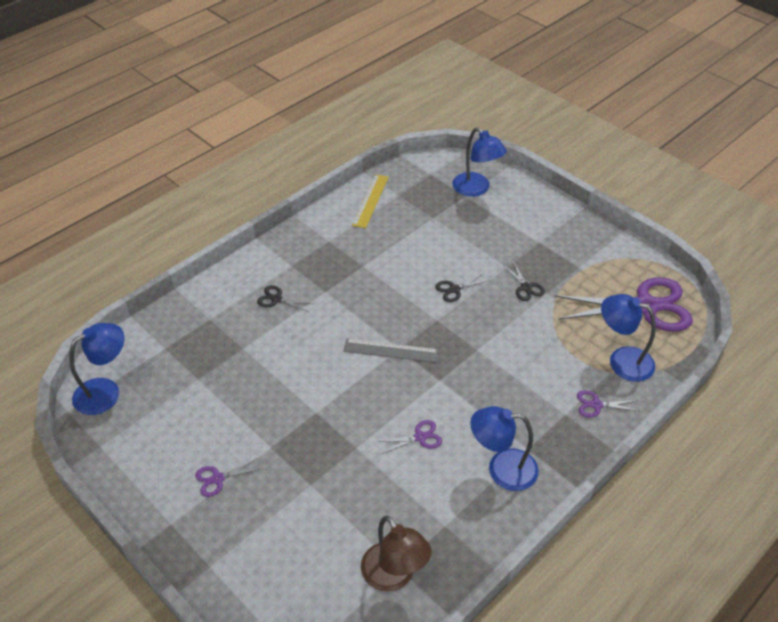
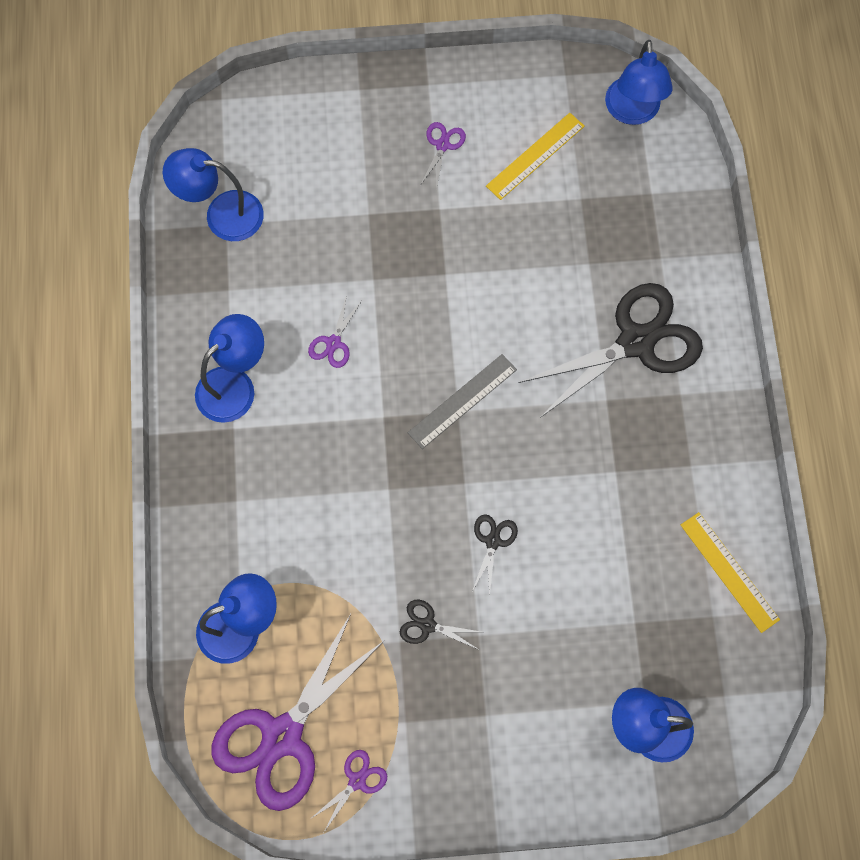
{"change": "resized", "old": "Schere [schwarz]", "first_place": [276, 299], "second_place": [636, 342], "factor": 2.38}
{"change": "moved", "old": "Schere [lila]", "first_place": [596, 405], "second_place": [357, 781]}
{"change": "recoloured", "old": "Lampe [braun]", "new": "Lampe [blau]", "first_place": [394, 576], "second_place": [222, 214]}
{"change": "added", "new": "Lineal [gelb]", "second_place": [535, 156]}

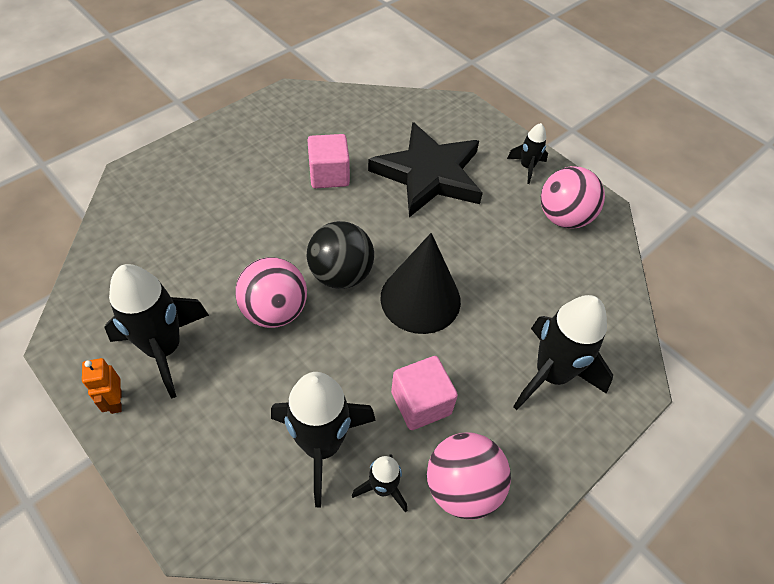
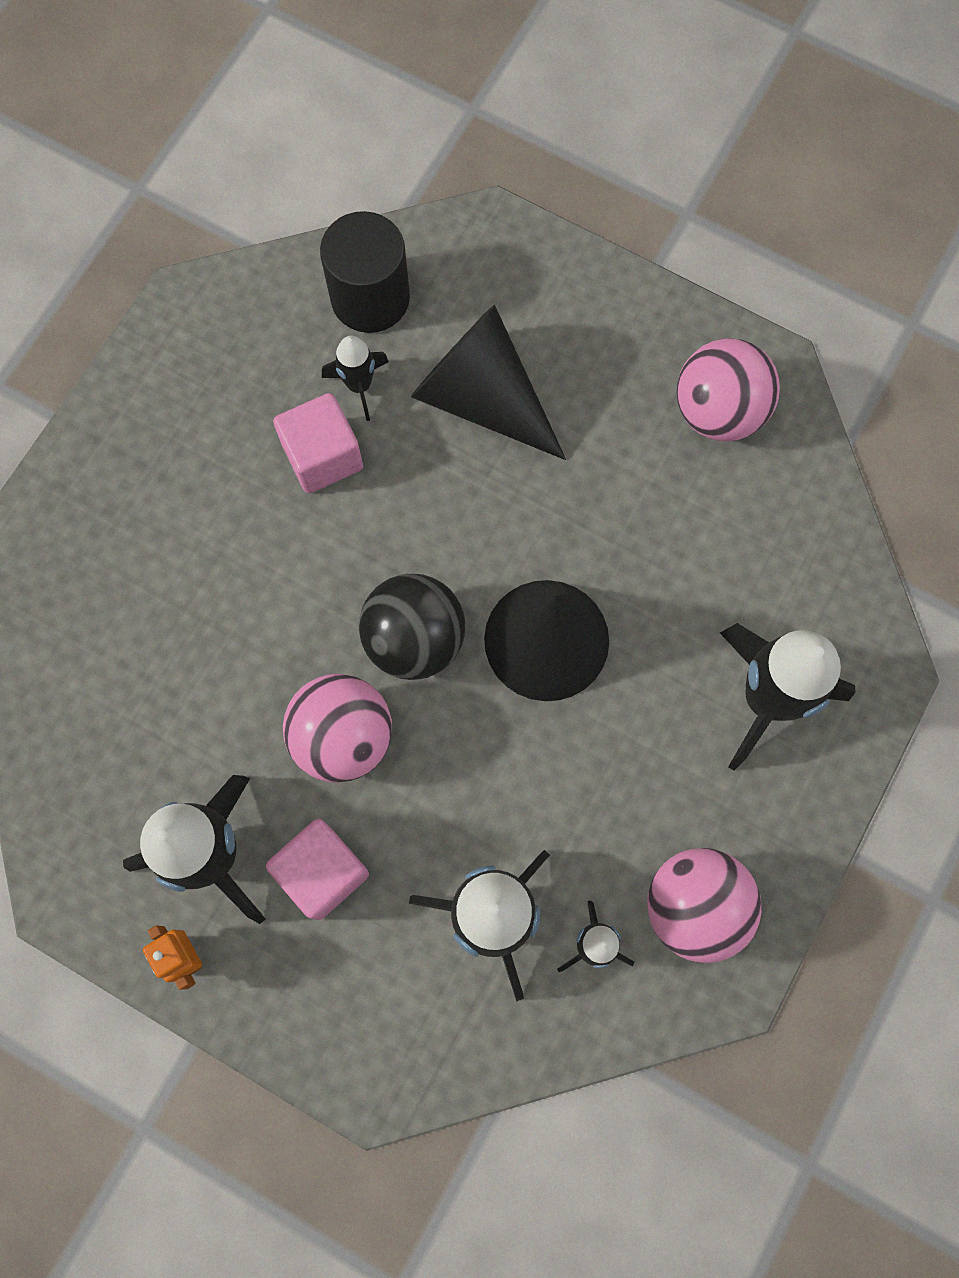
{"change": "replaced", "old": "Stern [schwarz]", "new": "Kegel [schwarz]", "first_place": [429, 174], "second_place": [482, 398]}
{"change": "moved", "old": "Rakete [schwarz]", "first_place": [527, 167], "second_place": [359, 385]}
{"change": "moved", "old": "Kubus [rosa]", "first_place": [421, 403], "second_place": [322, 872]}
{"change": "added", "new": "Vollzylinder [schwarz]", "second_place": [370, 298]}

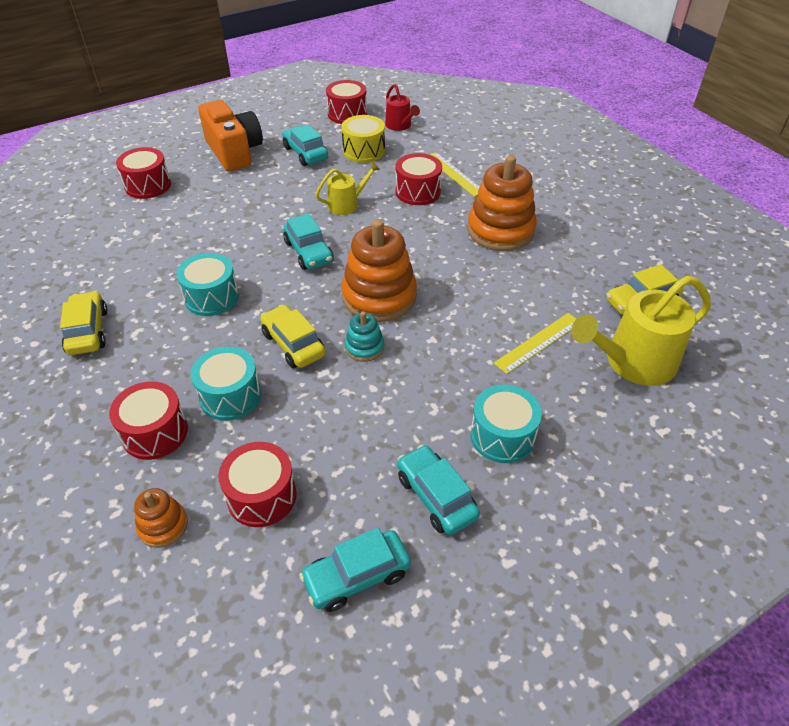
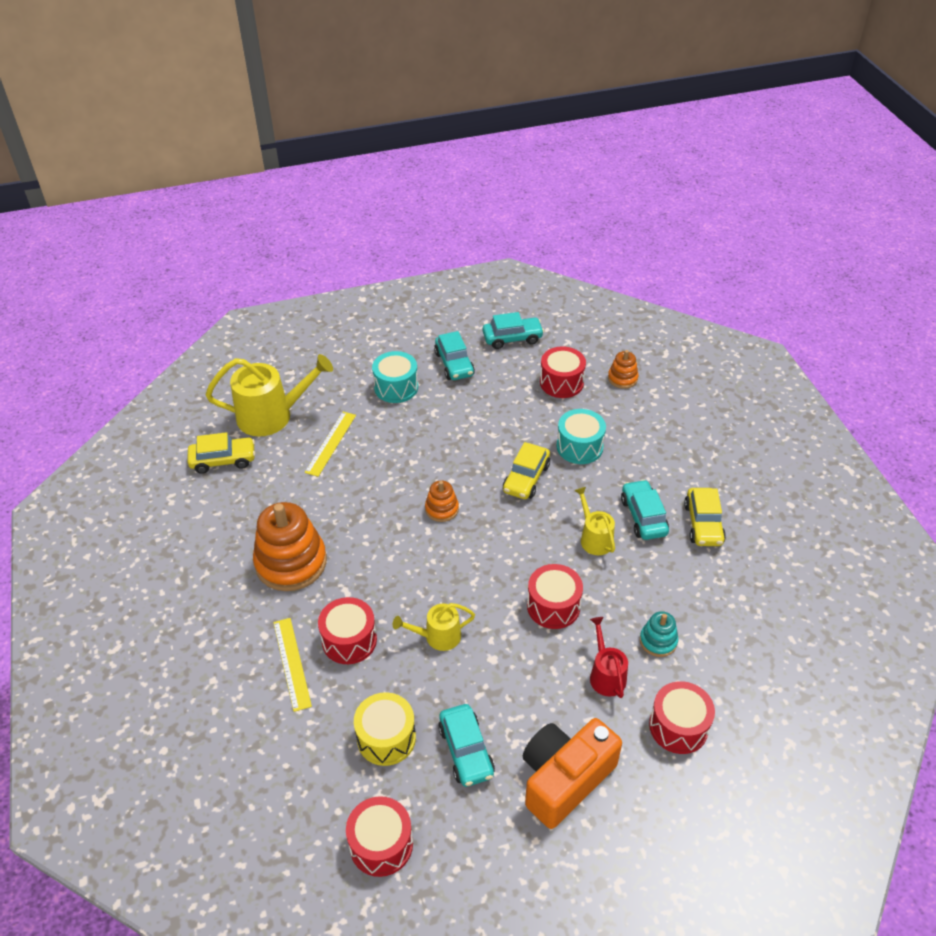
{"change": "moved", "old": "Gießkanne [rot]", "first_place": [400, 125], "second_place": [606, 675]}
{"change": "turned", "old": "Kamera [orange]", "first_place": [234, 151], "second_place": [564, 779], "degrees": 60}
{"change": "moved", "old": "Auto [türkis]", "first_place": [309, 252], "second_place": [643, 516]}
{"change": "resized", "old": "Stapelspielzeug [orange]", "first_place": [379, 296], "second_place": [442, 509], "factor": 0.49}
{"change": "replaced", "old": "Trommel [türkis]", "new": "Gießkanne [gelb]", "first_place": [212, 297], "second_place": [594, 538]}
{"change": "turned", "old": "Auto [gelb]", "first_place": [293, 344], "second_place": [526, 478], "degrees": 45}
{"change": "moved", "old": "Stapelspielzeug [türkis]", "first_place": [364, 347], "second_place": [658, 641]}
{"change": "turned", "old": "Lineal [gelb]", "first_place": [538, 342], "second_place": [331, 443], "degrees": -45}
{"change": "moved", "old": "Trommel [rot]", "first_place": [155, 433], "second_place": [553, 606]}

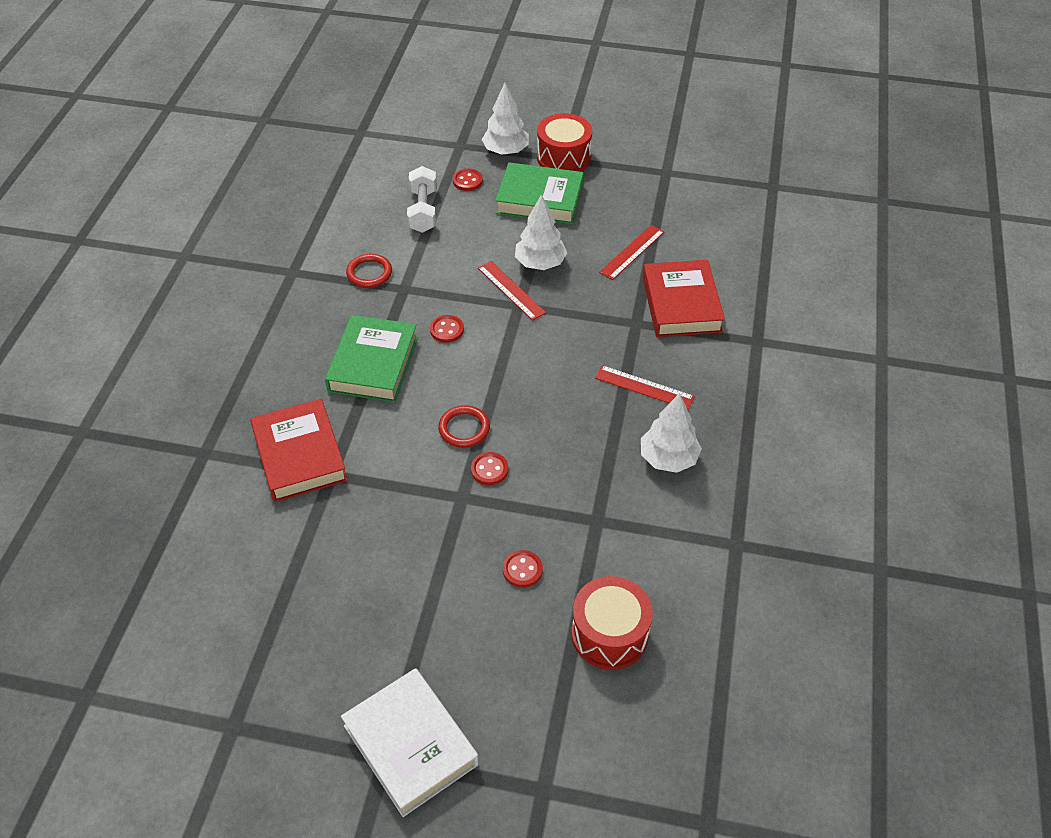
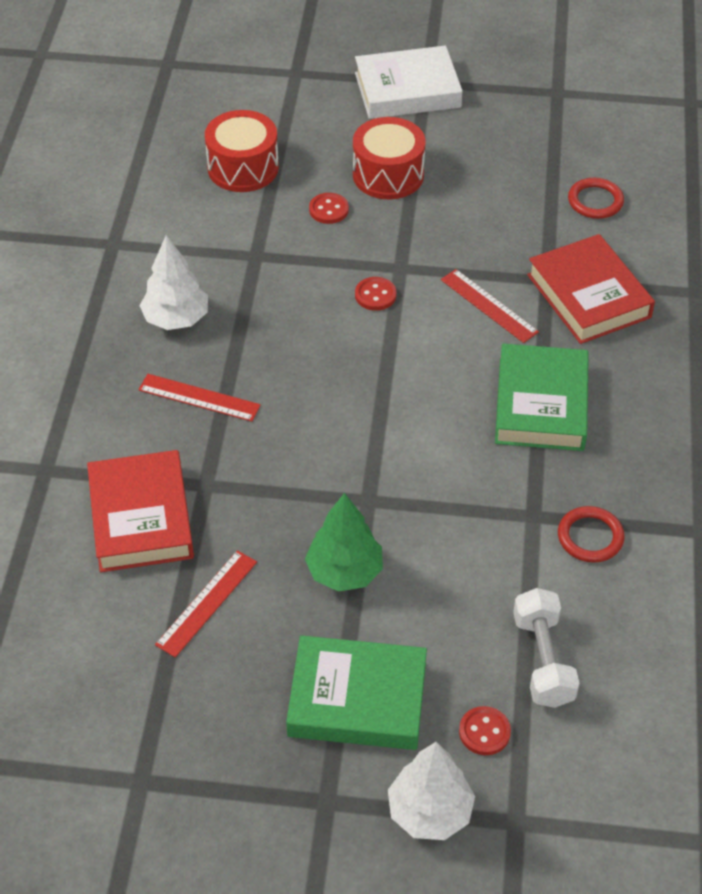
{"change": "moved", "old": "Trommel [rot]", "first_place": [563, 158], "second_place": [388, 175]}
{"change": "recoloured", "old": "Baum [weiß]", "new": "Baum [grün]", "first_place": [540, 263], "second_place": [344, 572]}
{"change": "moved", "old": "Lineal [rot]", "first_place": [511, 290], "second_place": [489, 305]}
{"change": "removed", "old": "Knopf [rot]", "first_place": [447, 330]}
{"change": "moved", "old": "Ring [rot]", "first_place": [464, 429], "second_place": [595, 201]}
{"change": "turned", "old": "Buch [weiß]", "first_place": [410, 745], "second_place": [407, 90], "degrees": -60}

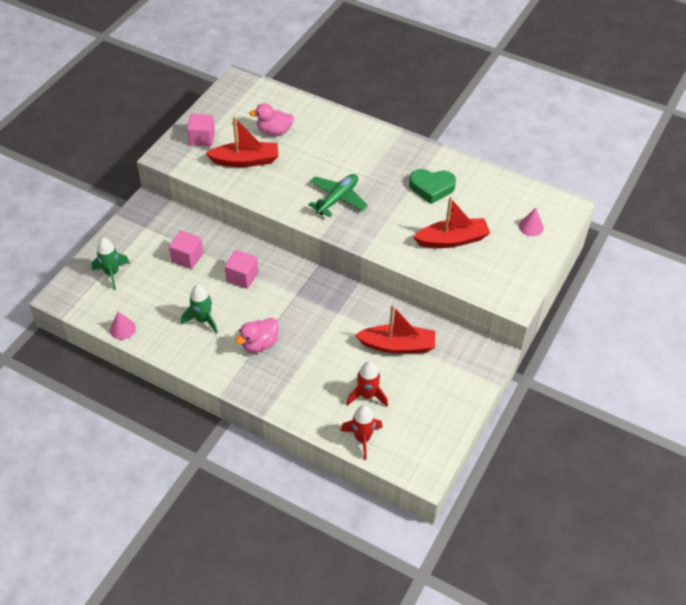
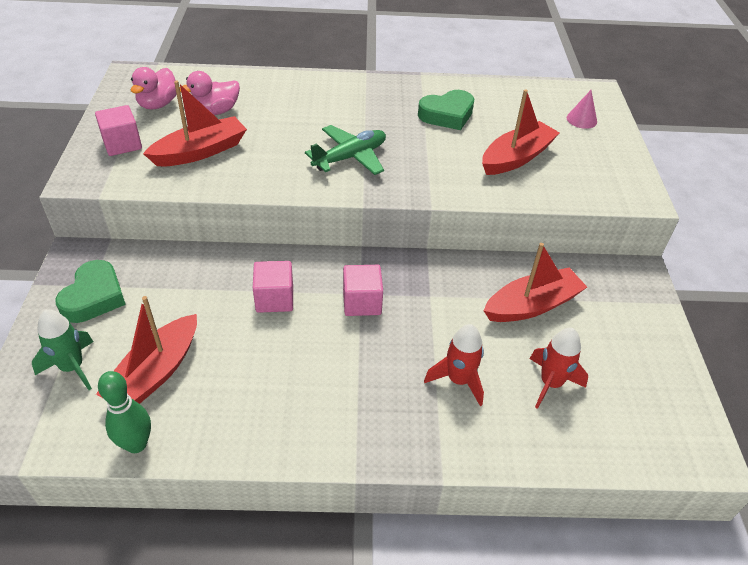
{"change": "turned", "old": "Flugzeug [grün]", "first_place": [337, 199], "second_place": [350, 157], "degrees": 45}
{"change": "moved", "old": "Kubus [rosa]", "first_place": [187, 257], "second_place": [362, 302]}
{"change": "removed", "old": "Rakete [grün]", "first_place": [203, 320]}
{"change": "replaced", "old": "Kegel [rosa]", "new": "Bowlingkegel [grün]", "first_place": [122, 329], "second_place": [136, 444]}
{"change": "moved", "old": "Ente [rosa]", "first_place": [259, 344], "second_place": [158, 104]}
{"change": "moved", "old": "Rakete [rot]", "first_place": [362, 438], "second_place": [458, 380]}
{"change": "added", "new": "Herz [grün]", "second_place": [94, 297]}
{"change": "added", "new": "Boot [rot]", "second_place": [155, 373]}

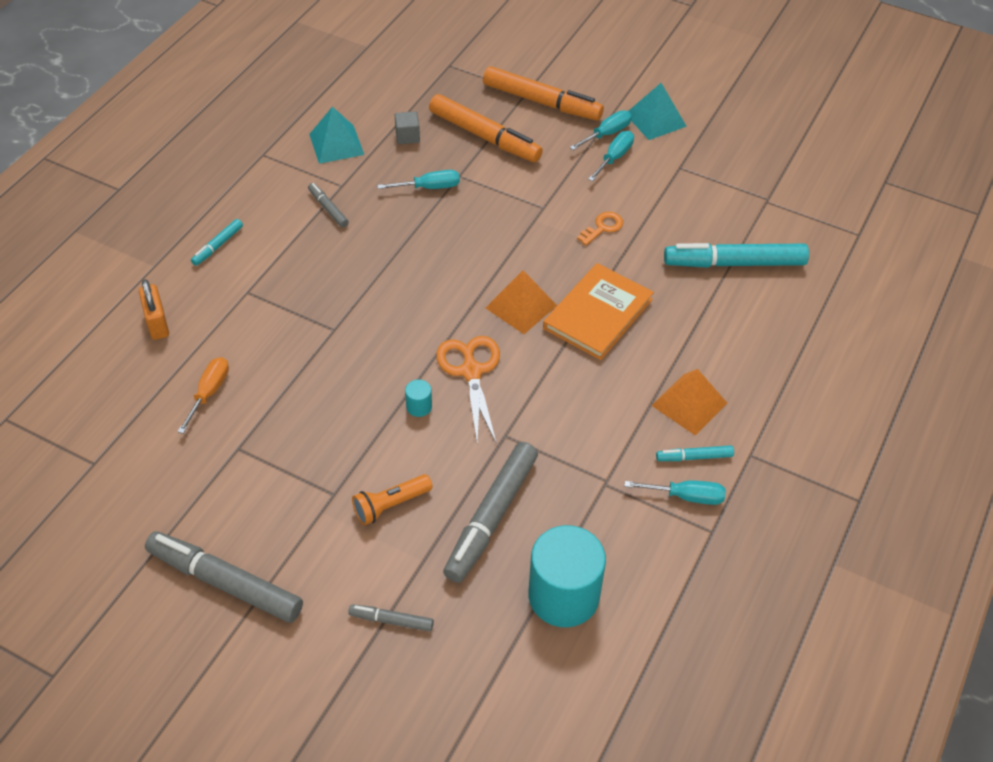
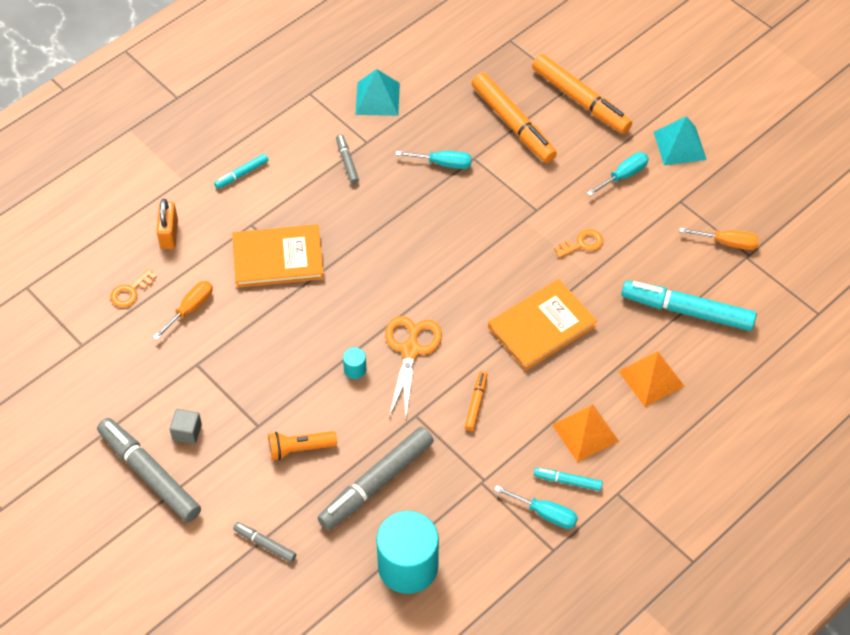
{"change": "removed", "old": "Schraubenzieher [türkis]", "first_place": [607, 134]}
{"change": "moved", "old": "Kubus [grau]", "first_place": [407, 136], "second_place": [187, 432]}
{"change": "moved", "old": "Pyramide [orange]", "first_place": [521, 306], "second_place": [651, 378]}
{"change": "added", "new": "Buch [orange]", "second_place": [278, 258]}
{"change": "added", "new": "Schraubenzieher [orange]", "second_place": [727, 243]}
{"change": "added", "new": "Schlüssel [orange]", "second_place": [130, 292]}
{"change": "added", "new": "Filzstift [orange]", "second_place": [476, 403]}

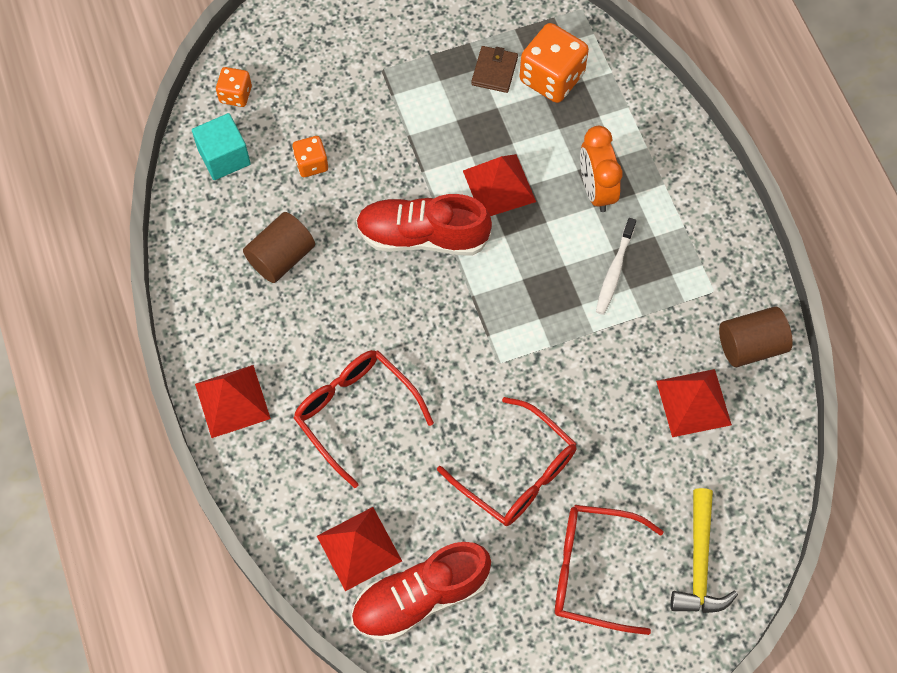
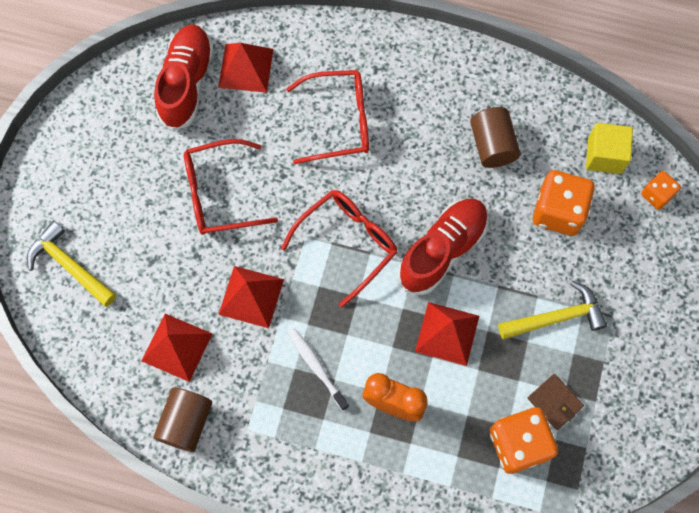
{"change": "recoloured", "old": "Kubus [türkis]", "new": "Kubus [gelb]", "first_place": [224, 157], "second_place": [604, 156]}
{"change": "resized", "old": "Spielwürfel [orange]", "first_place": [311, 164], "second_place": [558, 211], "factor": 1.81}
{"change": "moved", "old": "Pyramide [rot]", "first_place": [232, 401], "second_place": [251, 296]}
{"change": "moved", "old": "Brille [rot]", "first_place": [592, 571], "second_place": [347, 243]}
{"change": "added", "new": "Hammer [gelb]", "second_place": [556, 317]}

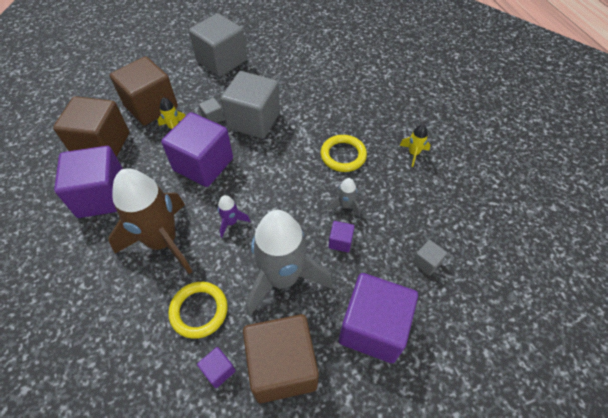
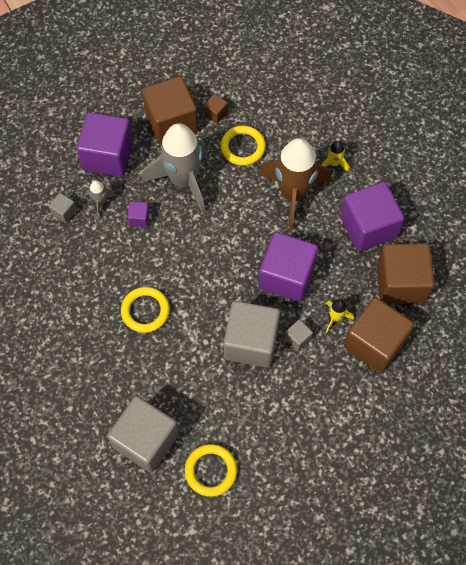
{"change": "moved", "old": "Kubus [grau]", "first_place": [221, 61], "second_place": [146, 440]}
{"change": "moved", "old": "Rakete [gelb]", "first_place": [413, 153], "second_place": [334, 163]}
{"change": "moved", "old": "Rakete [grau]", "first_place": [345, 206], "second_place": [100, 202]}
{"change": "removed", "old": "Rakete [lila]", "first_place": [231, 222]}
{"change": "recoloured", "old": "Kubus [lila]", "new": "Kubus [braun]", "first_place": [218, 370], "second_place": [215, 113]}
{"change": "added", "new": "Ring [gelb]", "second_place": [211, 471]}

